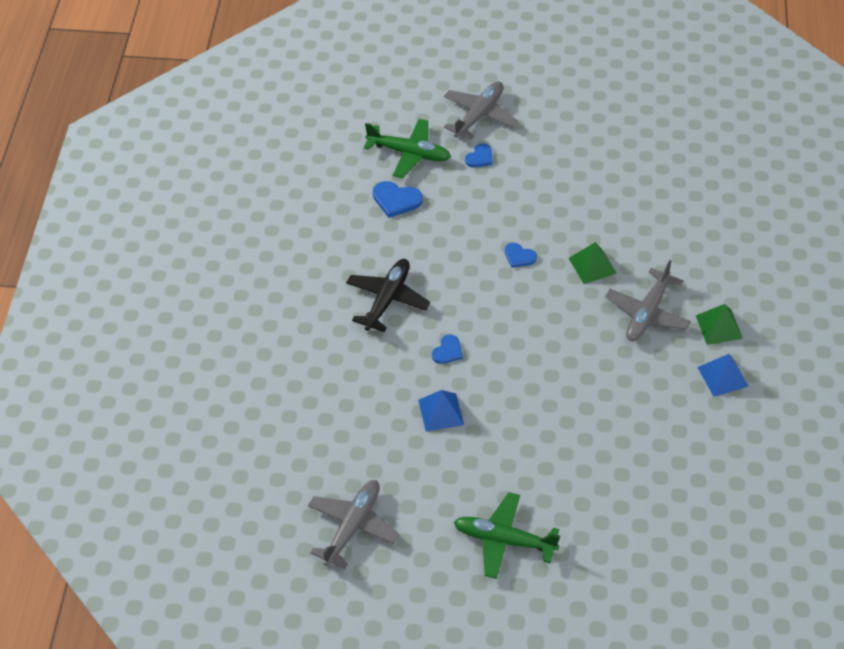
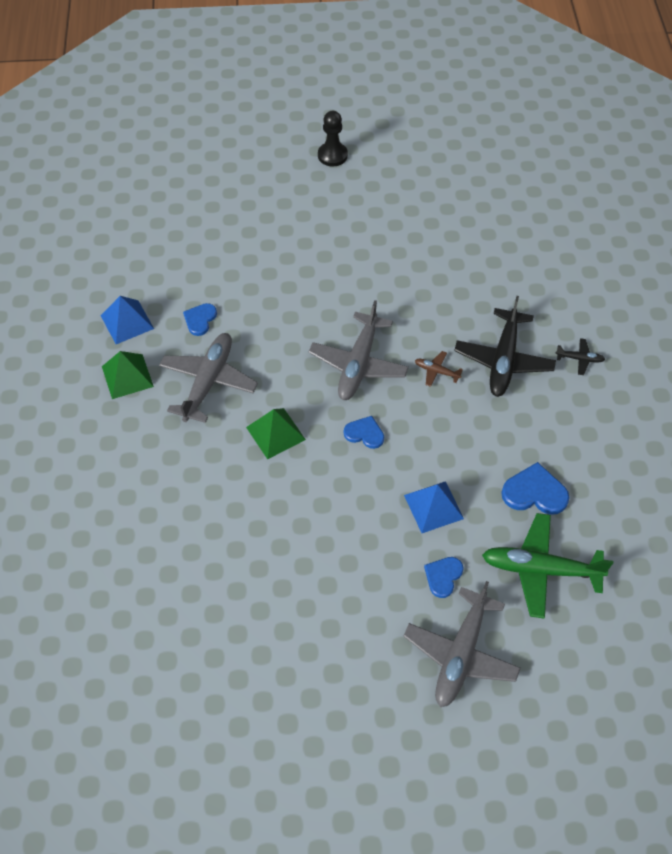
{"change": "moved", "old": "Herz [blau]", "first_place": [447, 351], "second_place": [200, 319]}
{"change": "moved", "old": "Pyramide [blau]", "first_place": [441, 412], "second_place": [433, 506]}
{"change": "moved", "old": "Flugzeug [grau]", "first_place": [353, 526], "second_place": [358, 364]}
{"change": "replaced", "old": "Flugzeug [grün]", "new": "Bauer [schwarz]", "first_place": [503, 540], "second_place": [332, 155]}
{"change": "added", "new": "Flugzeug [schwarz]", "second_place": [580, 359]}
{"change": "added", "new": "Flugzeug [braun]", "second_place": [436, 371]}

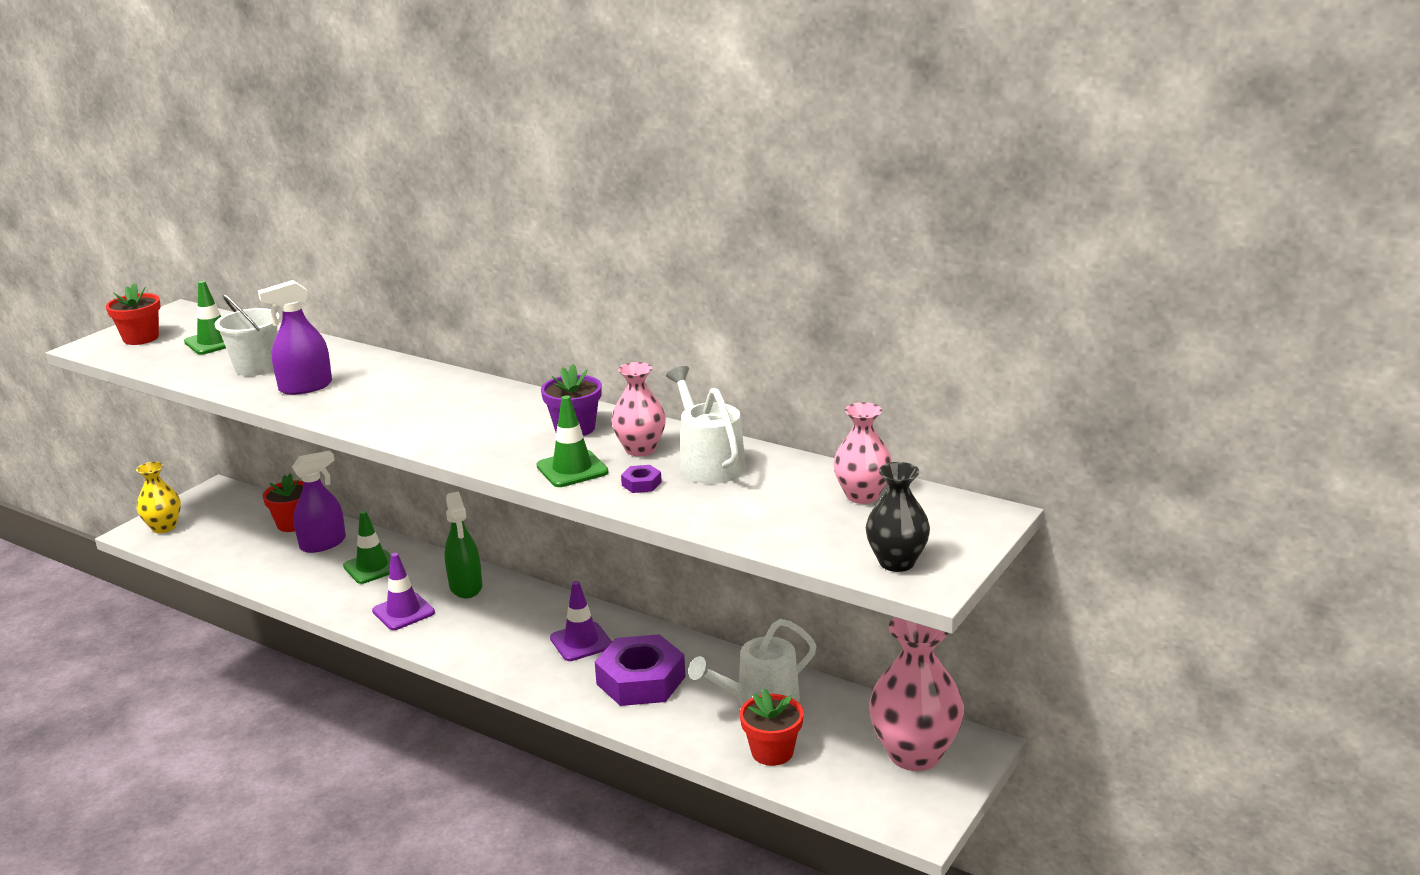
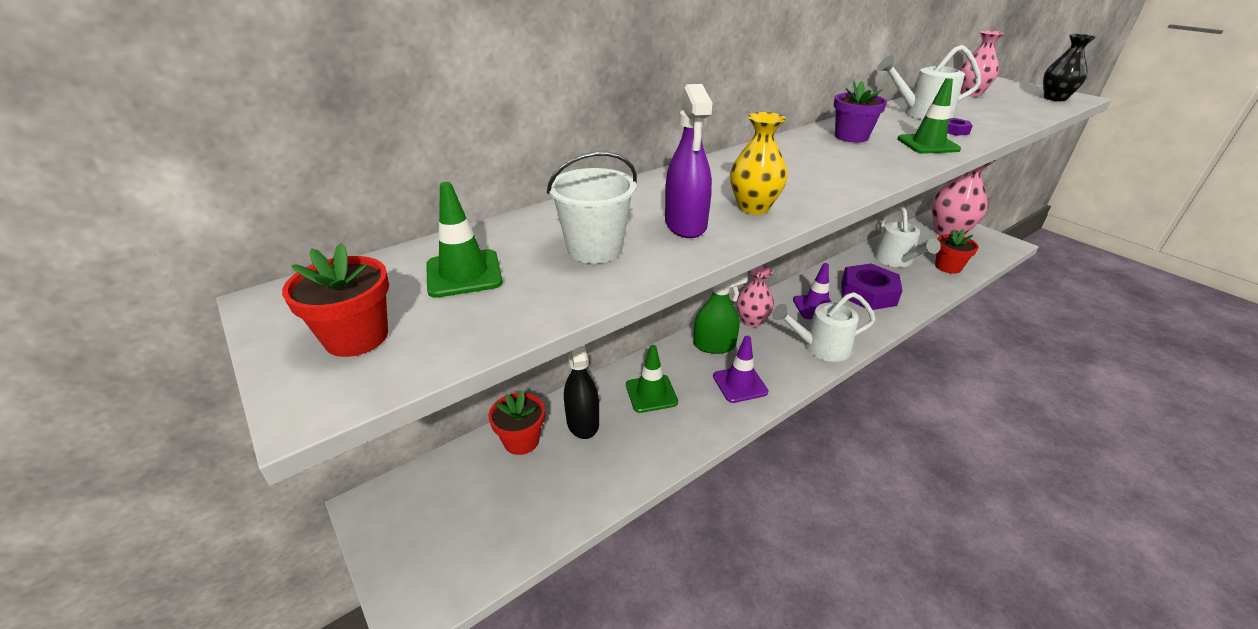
{"change": "moved", "old": "Vase [rosa]", "first_place": [640, 449], "second_place": [752, 321]}
{"change": "recoloured", "old": "Sprühflasche [lila]", "new": "Sprühflasche [schwarz]", "first_place": [323, 544], "second_place": [582, 422]}
{"change": "moved", "old": "Vase [gelb]", "first_place": [164, 527], "second_place": [753, 207]}
{"change": "added", "new": "Gießkanne [weiß]", "second_place": [820, 347]}

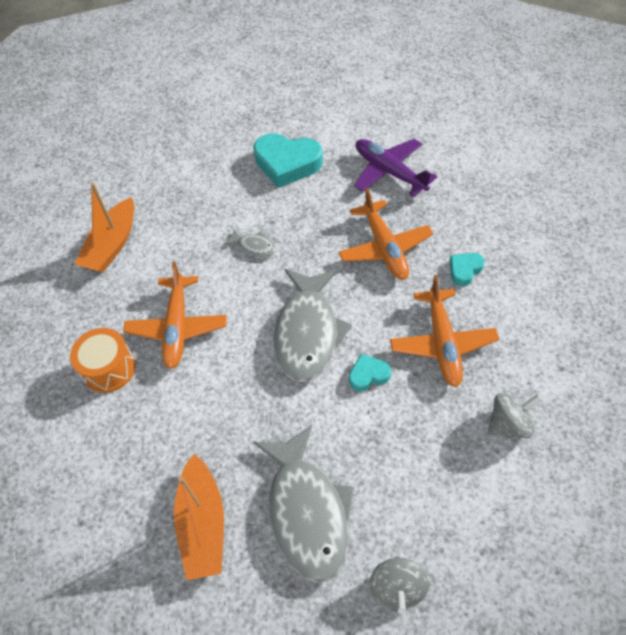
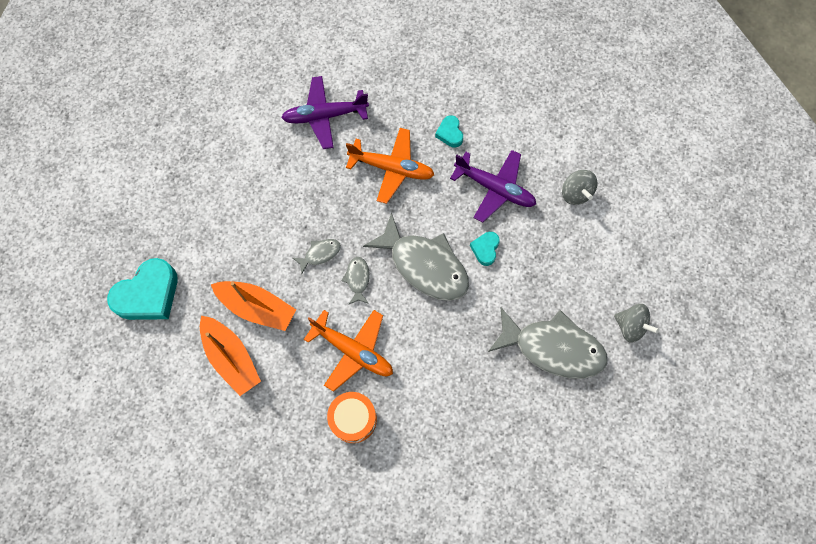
{"change": "moved", "old": "Herz [türkis]", "first_place": [287, 164], "second_place": [148, 294]}
{"change": "recoloured", "old": "Flugzeug [orange]", "new": "Flugzeug [lila]", "first_place": [442, 343], "second_place": [495, 188]}
{"change": "turned", "old": "Kreisel [grau]", "first_place": [509, 424], "second_place": [575, 193], "degrees": 150}
{"change": "moved", "old": "Boot [orange]", "first_place": [203, 524], "second_place": [257, 308]}
{"change": "added", "new": "Fisch [grau]", "second_place": [357, 279]}

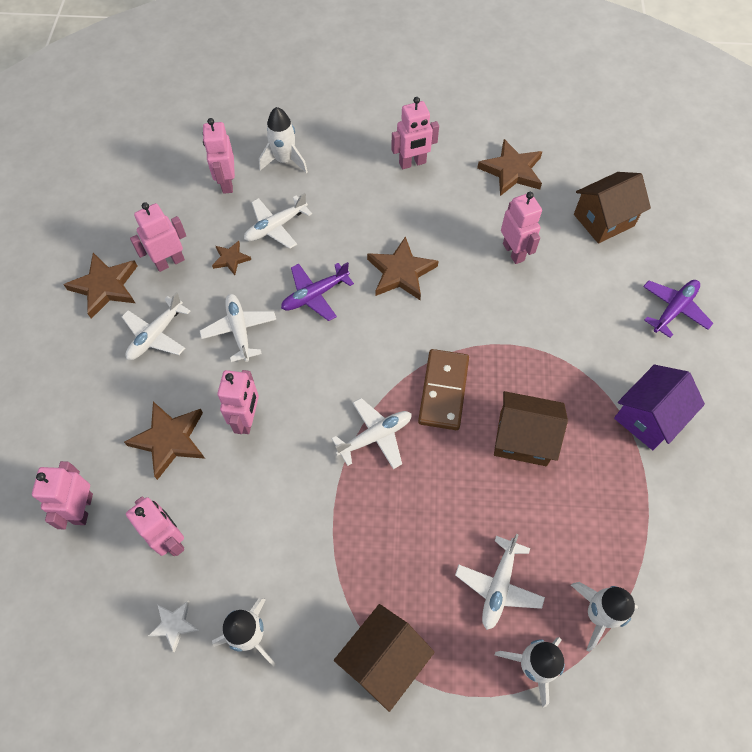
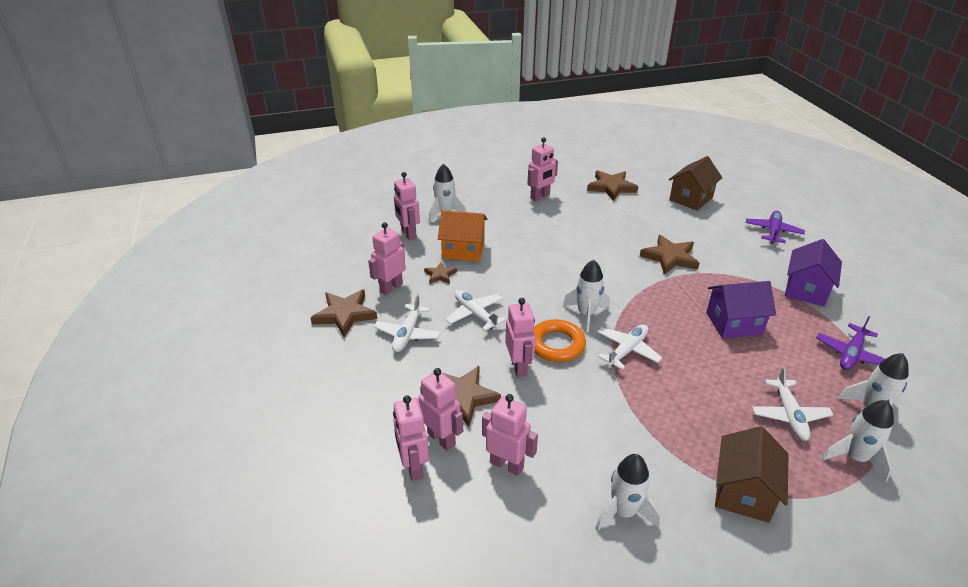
{"change": "moved", "old": "Roboter [rosa]", "first_place": [513, 252], "second_place": [442, 439]}
{"change": "replaced", "old": "Flugzeug [weiß]", "new": "Haus [orange]", "first_place": [275, 227], "second_place": [463, 250]}
{"change": "moved", "old": "Stern [braun]", "first_place": [401, 272], "second_place": [670, 257]}
{"change": "moved", "old": "Flugzeug [lila]", "first_place": [315, 295], "second_place": [851, 354]}
{"change": "removed", "old": "Dominostein [braun]", "first_place": [443, 391]}
{"change": "recoloured", "old": "Haus [braun]", "new": "Haus [lila]", "first_place": [523, 438], "second_place": [734, 323]}
{"change": "removed", "old": "Stern [weiß]", "first_place": [174, 625]}
{"change": "added", "new": "Rakete [weiß]", "second_place": [586, 314]}
{"change": "added", "new": "Ring [orange]", "second_place": [556, 345]}

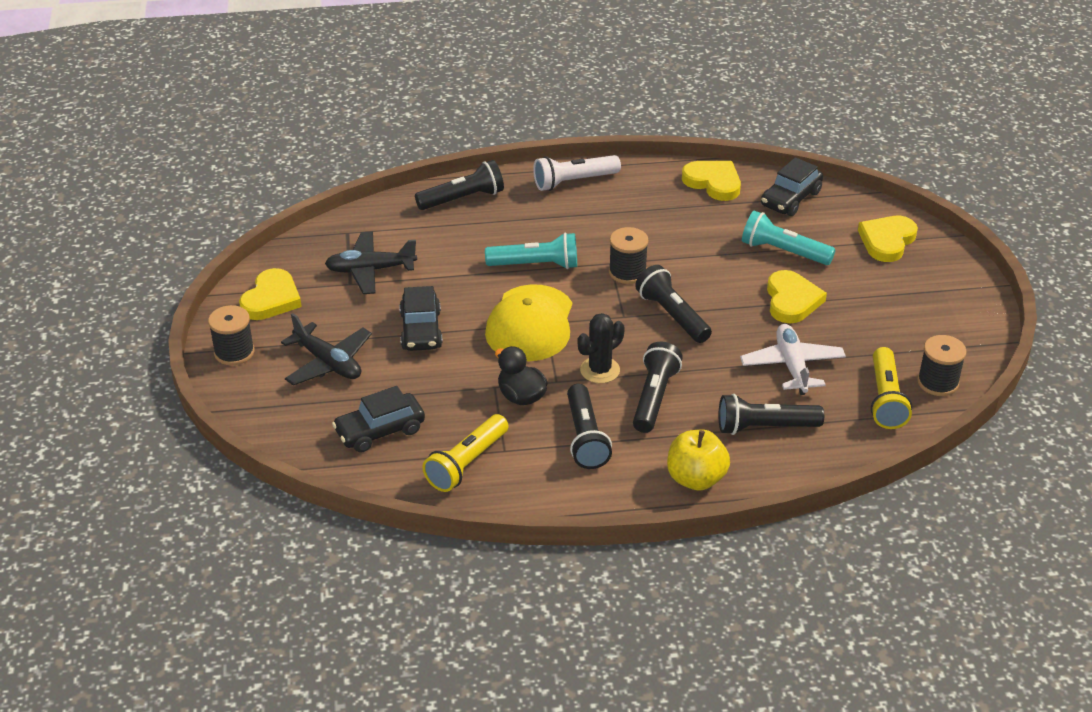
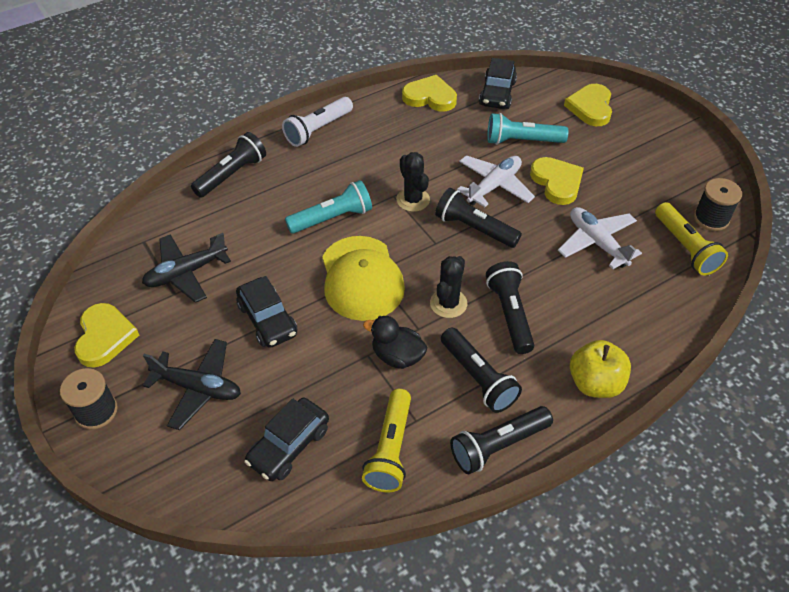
{"change": "replaced", "old": "Garnrolle [schwarz]", "new": "Kaktus [schwarz]", "first_place": [627, 272], "second_place": [413, 200]}
{"change": "moved", "old": "Taschenlampe [schwarz]", "first_place": [765, 427], "second_place": [498, 445]}
{"change": "added", "new": "Flugzeug [weiß]", "second_place": [494, 186]}

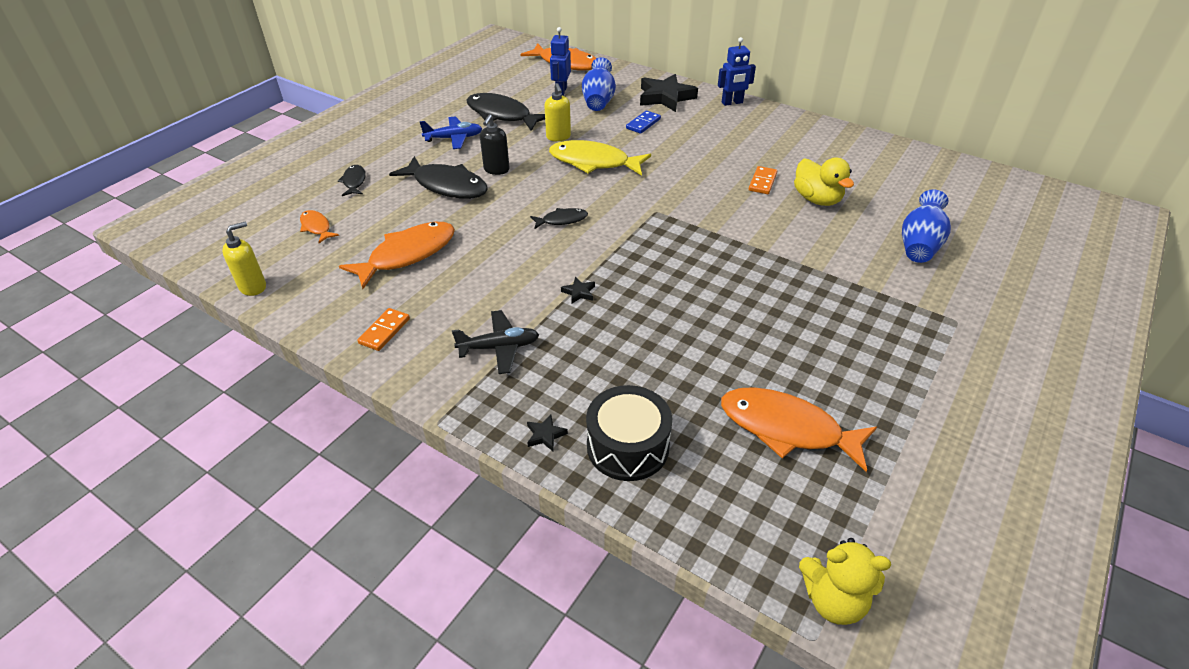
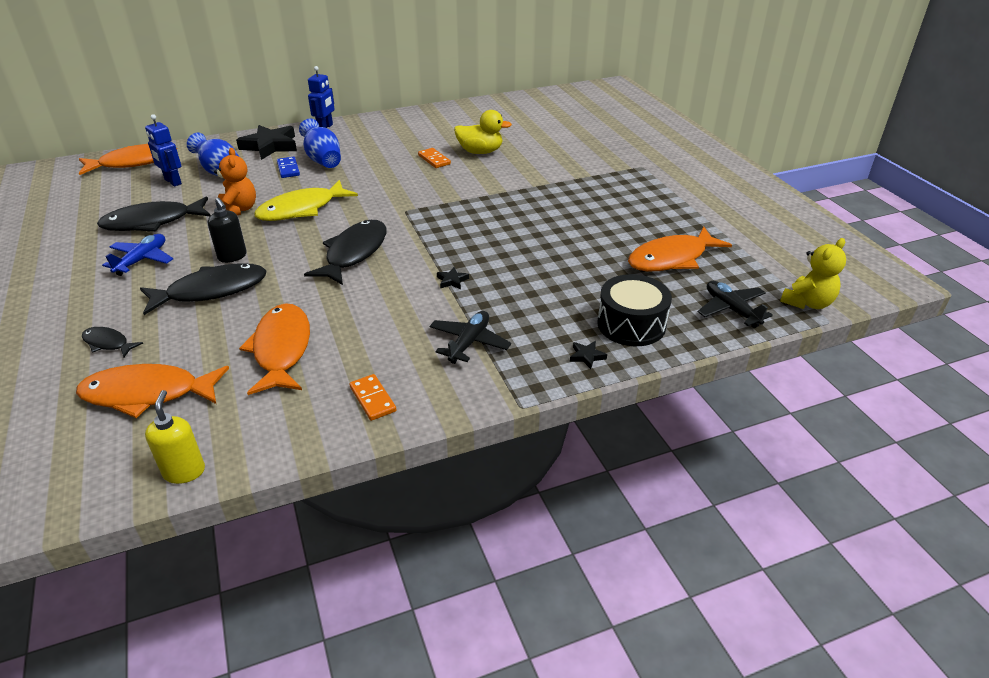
{"change": "replaced", "old": "Seifenspender [gelb]", "new": "Teddybär [orange]", "first_place": [558, 137], "second_place": [238, 210]}
{"change": "moved", "old": "Vase [blau]", "first_place": [919, 245], "second_place": [323, 160]}
{"change": "resized", "old": "Fisch [schwarz]", "first_place": [562, 220], "second_place": [354, 253], "factor": 1.97}
{"change": "resized", "old": "Fisch [orange]", "first_place": [316, 227], "second_place": [148, 394], "factor": 1.97}
{"change": "added", "new": "Flugzeug [schwarz]", "second_place": [731, 309]}

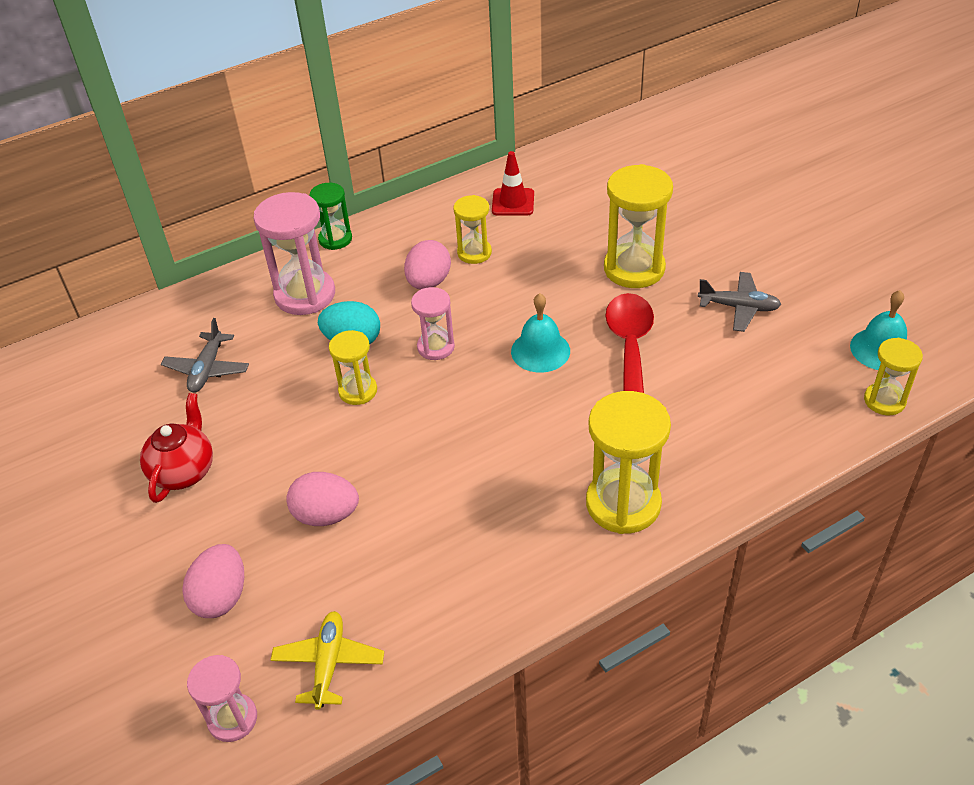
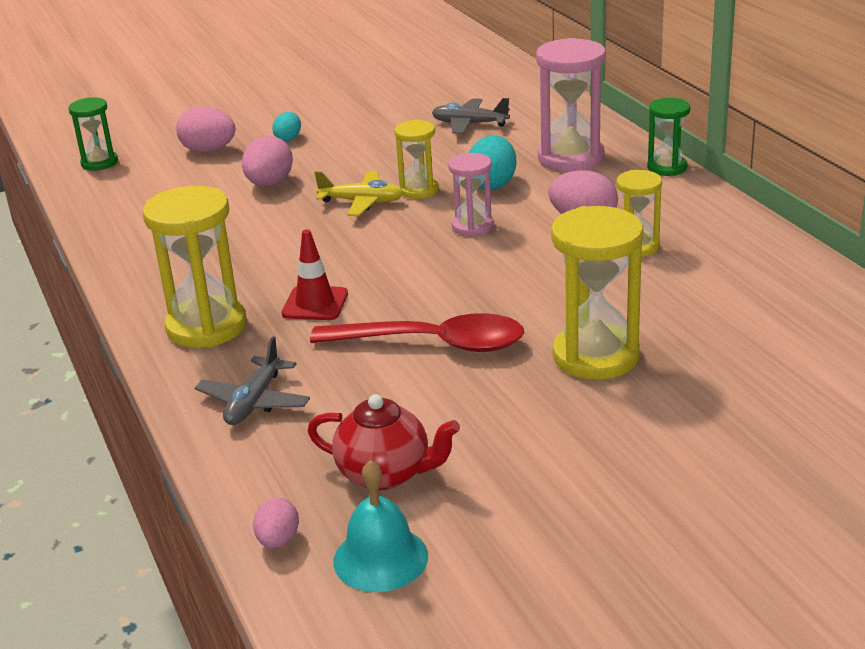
{"change": "moved", "old": "Leitkegel [rot]", "first_place": [513, 202], "second_place": [315, 304]}
{"change": "moved", "old": "Flugzeug [grau]", "first_place": [739, 307], "second_place": [254, 402]}
{"change": "removed", "old": "Glocke [türkis]", "first_place": [540, 351]}
{"change": "replaced", "old": "Sanduhr [gelb]", "new": "Ei [rosa]", "first_place": [884, 401], "second_place": [278, 540]}
{"change": "moved", "old": "Teekanne [rot]", "first_place": [184, 471], "second_place": [385, 474]}
{"change": "moved", "old": "Flugzeug [gelb]", "first_place": [329, 663], "second_place": [362, 202]}
{"change": "recoloured", "old": "Sanduhr [rosa]", "new": "Sanduhr [grün]", "first_place": [232, 719], "second_place": [99, 163]}
{"change": "added", "new": "Ei [türkis]", "second_place": [288, 139]}

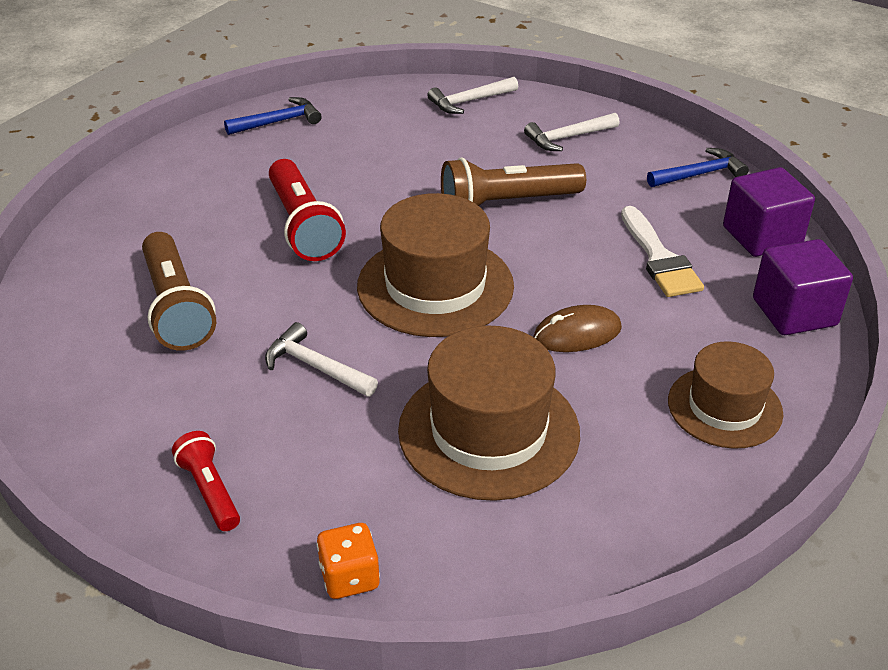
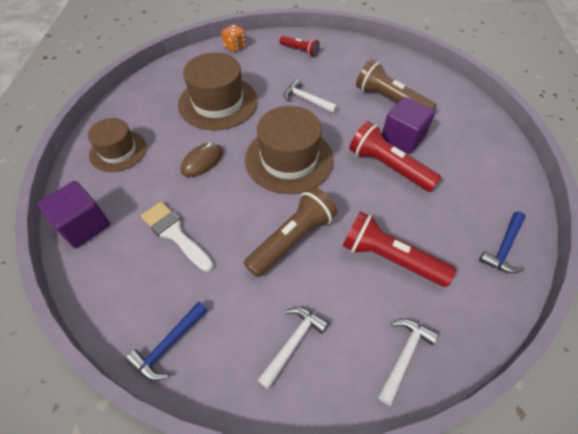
{"change": "moved", "old": "Kubus [lila]", "first_place": [762, 236], "second_place": [402, 138]}
{"change": "turned", "old": "Hammer [weiß]", "first_place": [315, 367], "second_place": [306, 100], "degrees": -150}
{"change": "added", "new": "Taschenlampe [rot]", "second_place": [390, 258]}

